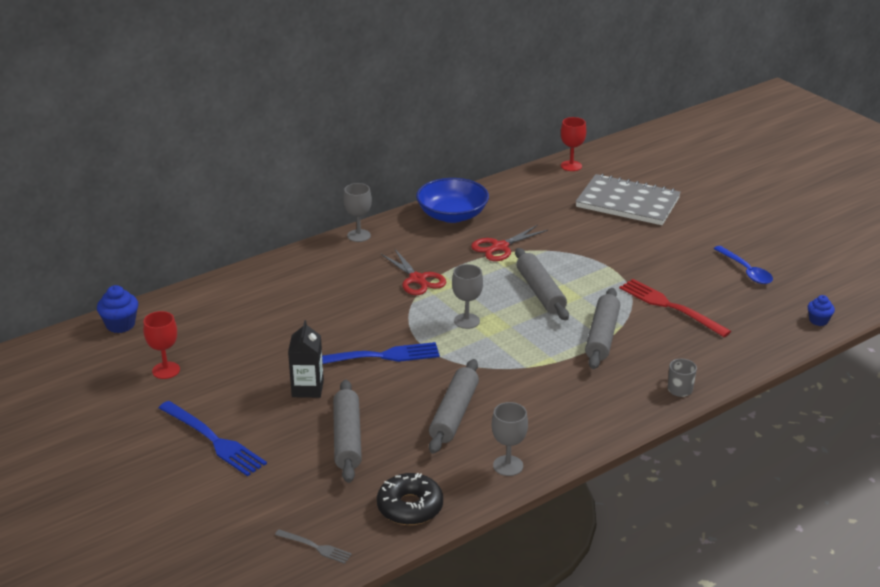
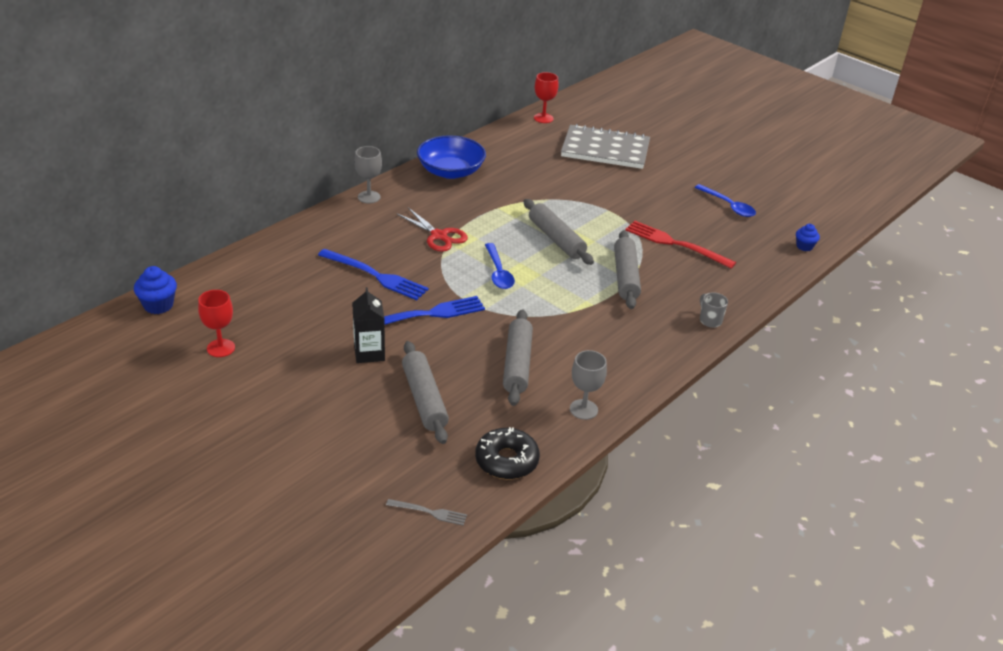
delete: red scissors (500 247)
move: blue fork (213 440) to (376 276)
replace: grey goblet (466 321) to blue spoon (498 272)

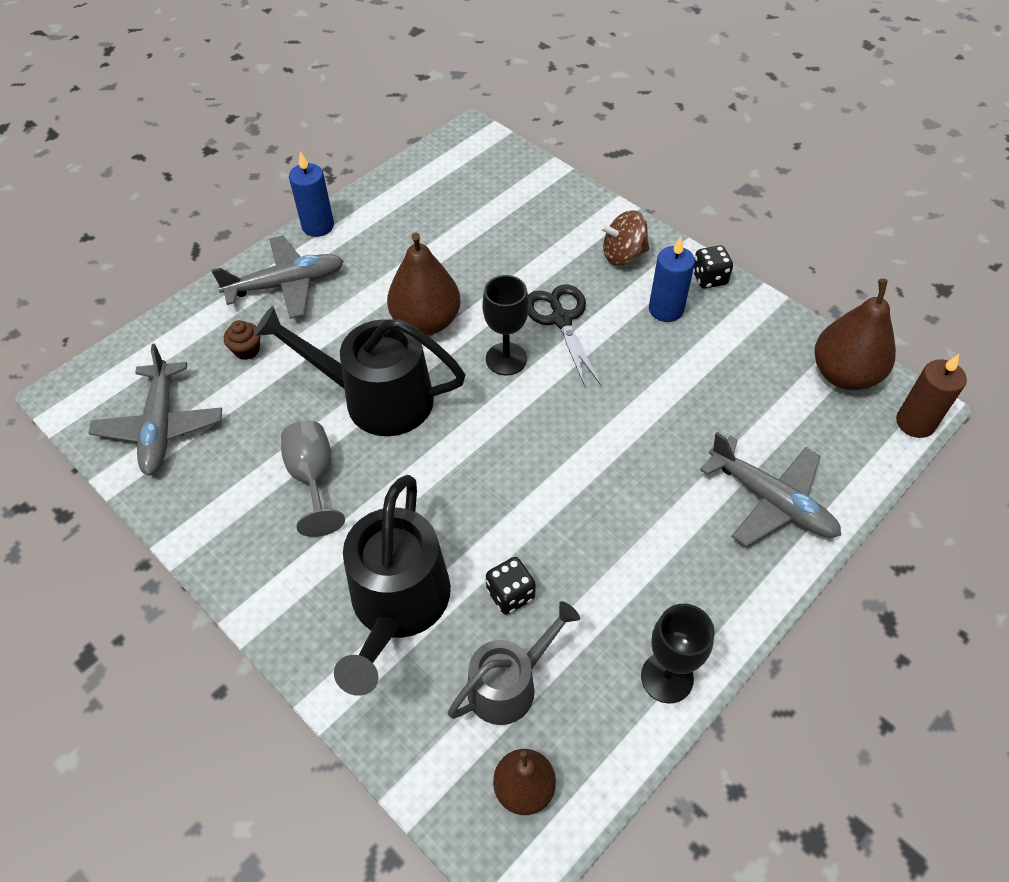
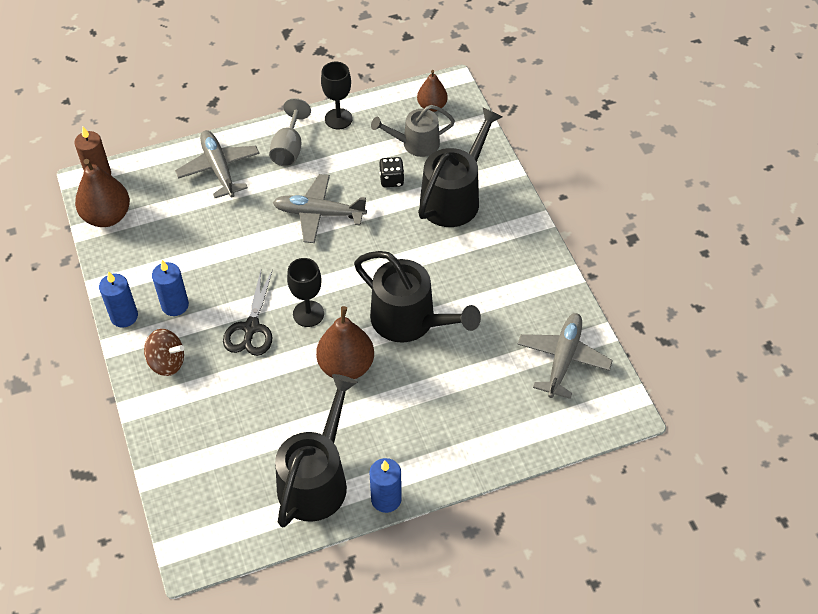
delete: brown cupcake (247 350)
insert: black watering can (316 480)
move: grey plane (286 284) to (319 214); grey goblet (313 478) to (289 148)
replace: black dice (709 278) to blue candle (124 316)

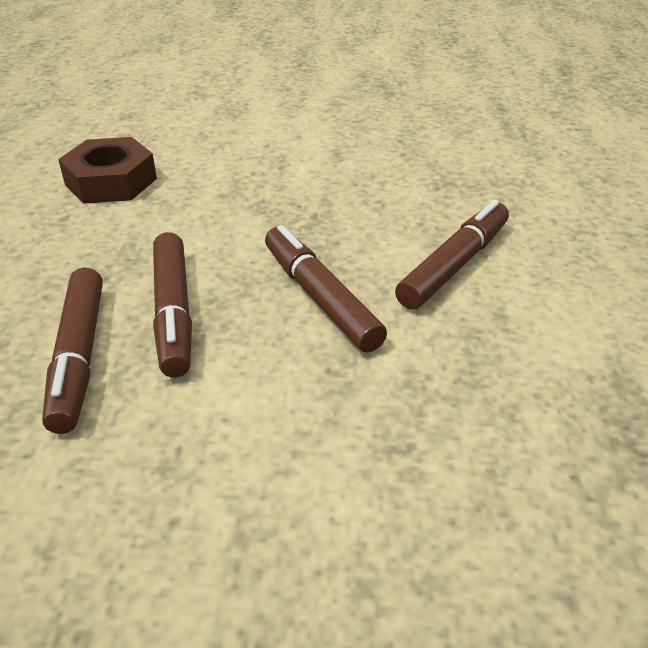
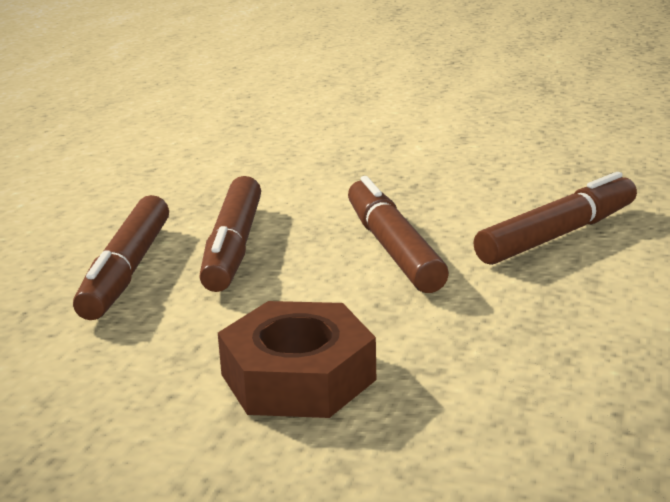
move: brown nut (111 181) to (298 377)

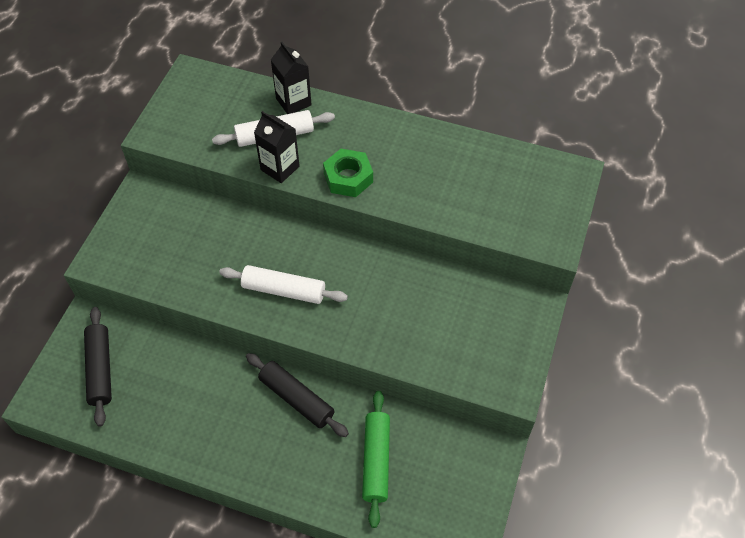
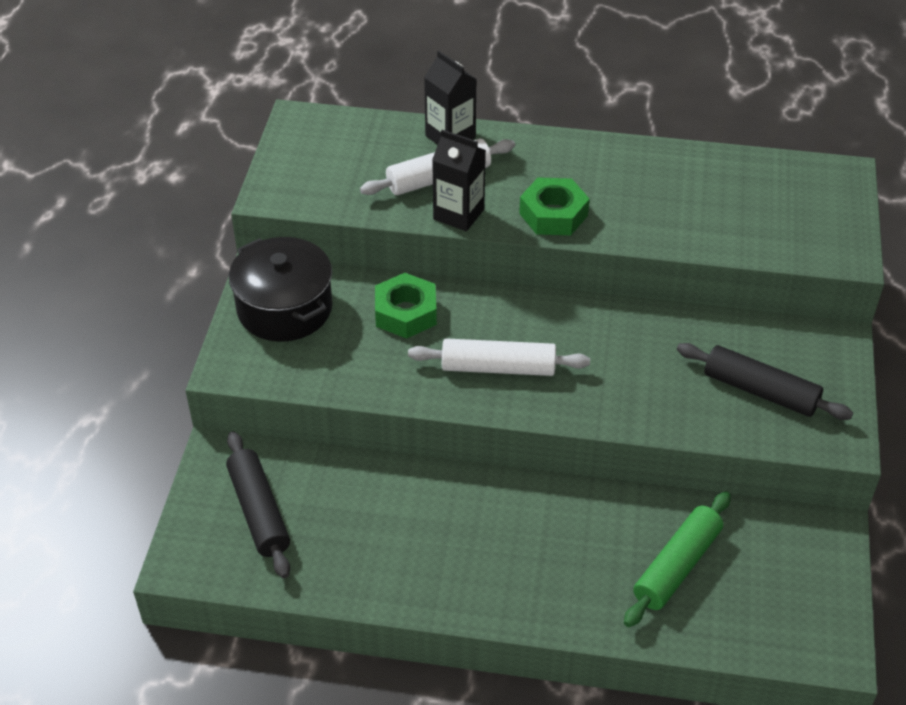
insert: black pot (285 308); green nut (405 313)
move: black rolling pin (296 398) to (760 391)
rotate: green rolling pin (376 460) = (677 566) 45 degrees clockwise

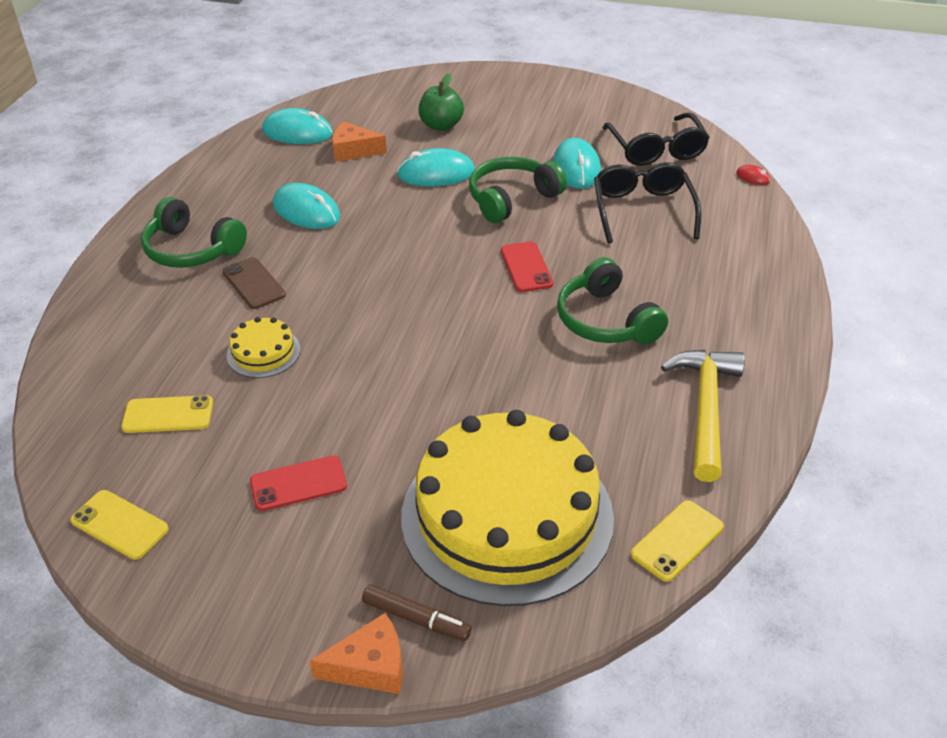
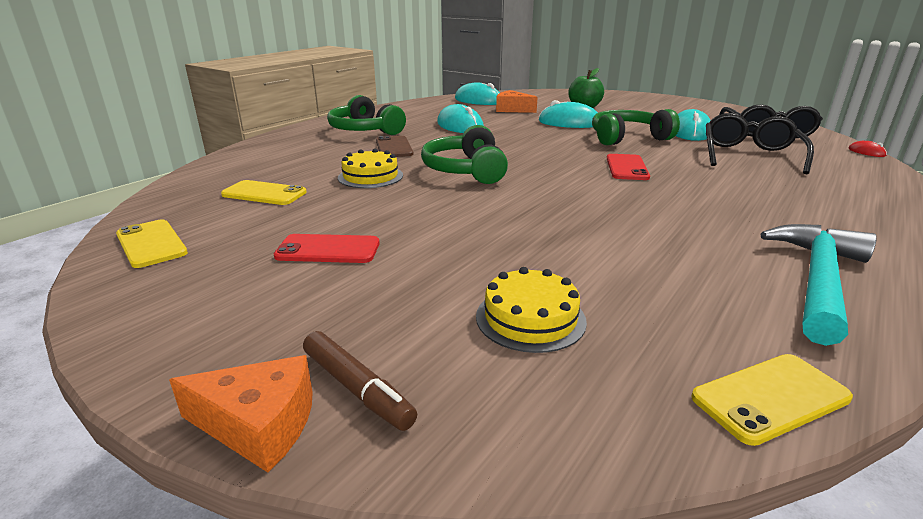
move: green headphones (606 320) to (466 170)
recolor: yellow hammer (705 409) to turquoise hammer (817 281)
resize: yellow cake (507 516) = (530 318) x0.41

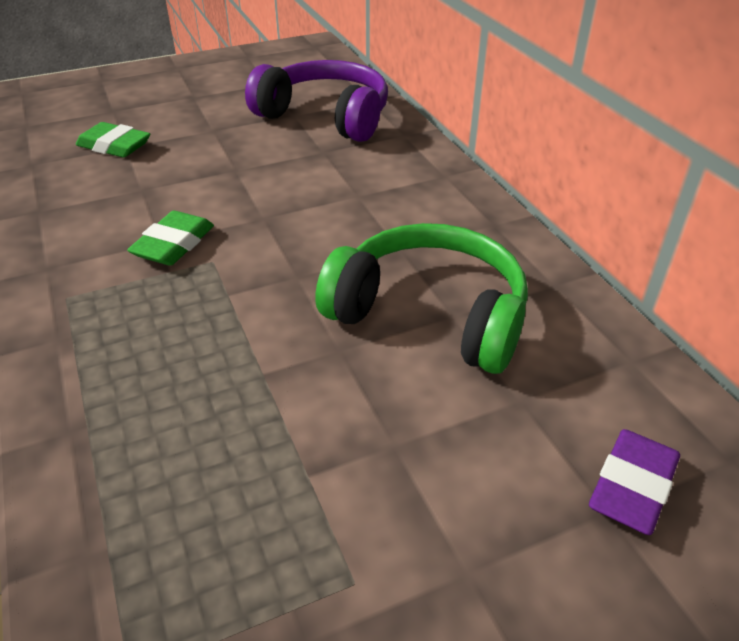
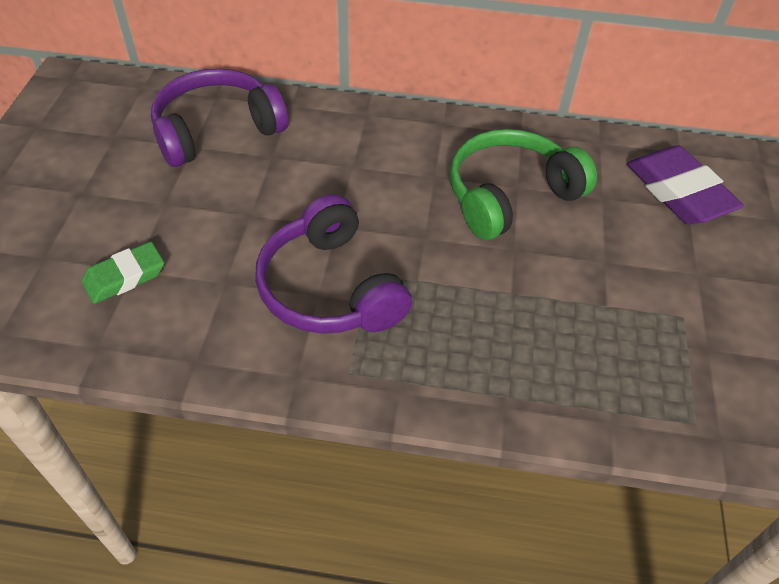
replace: green eraser (174 244) to purple headphones (330 288)
resize: purple eraser (632 486) = (678 192) x1.63

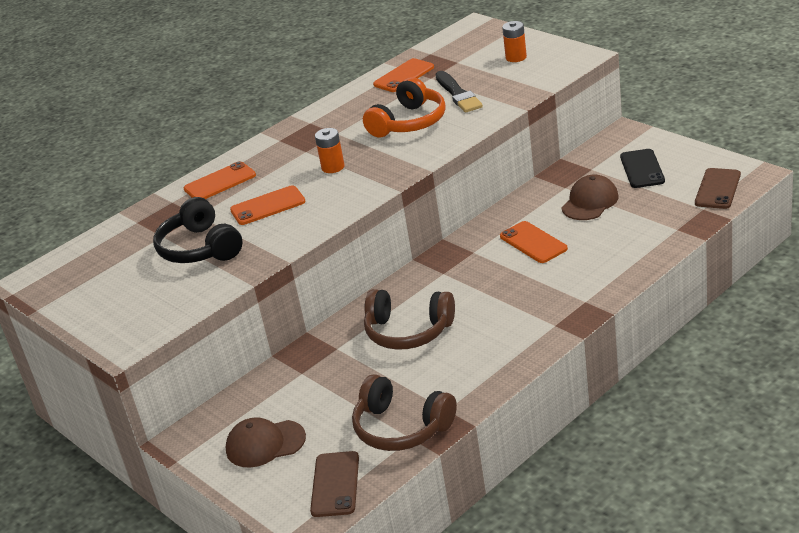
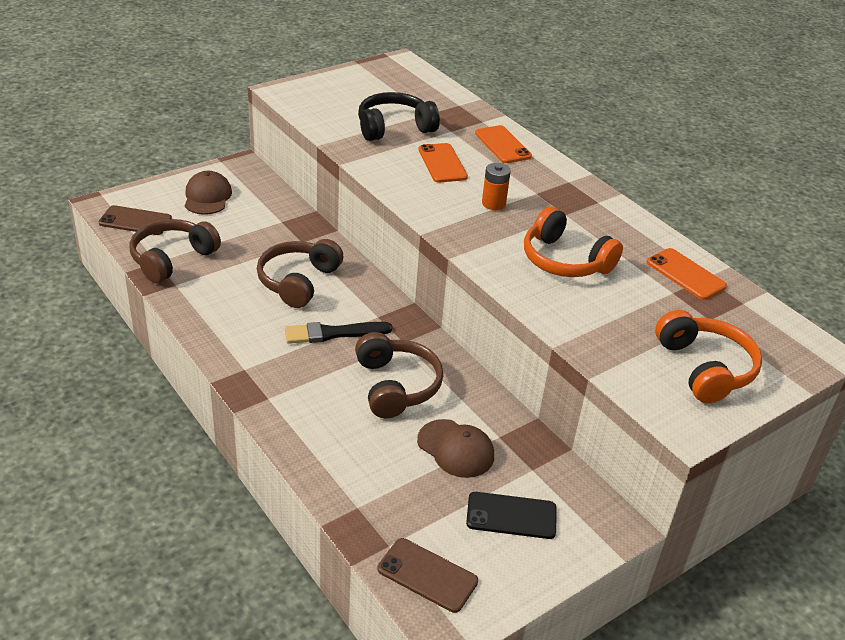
move: black brush (458 94) to (333 333)
replace: orange phone (533 242) to brown headphones (396 386); orange battery (516 57) to orange headphones (705 368)

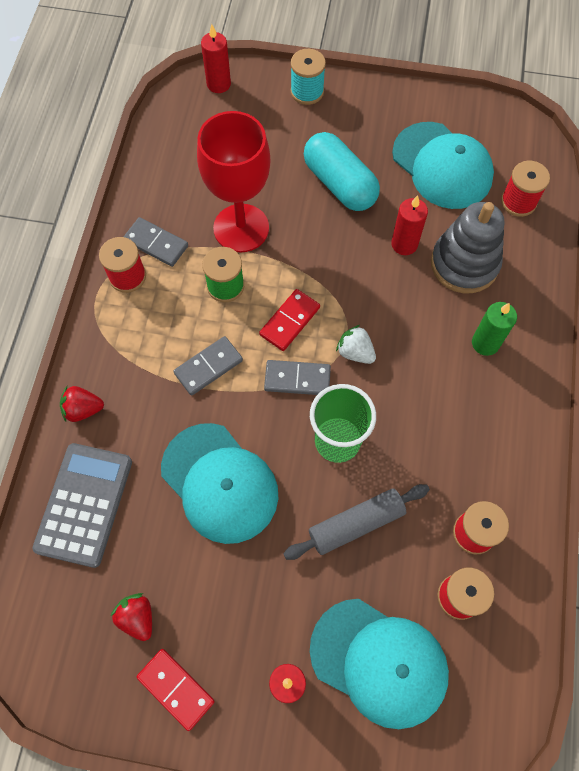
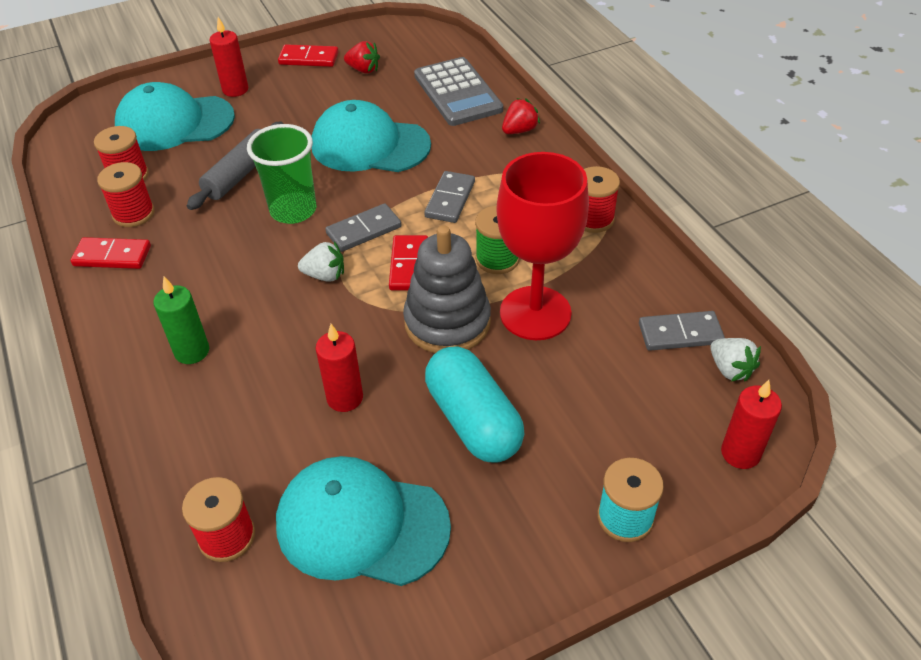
insert: red domino (112 256); white strawberry (730 369)
move: grey domino (156 243) to (680 334); grey stacking toy (464 264) to (447 322)
rotate: turquoise capsule (339 184) = (473 420) 45 degrees clockwise

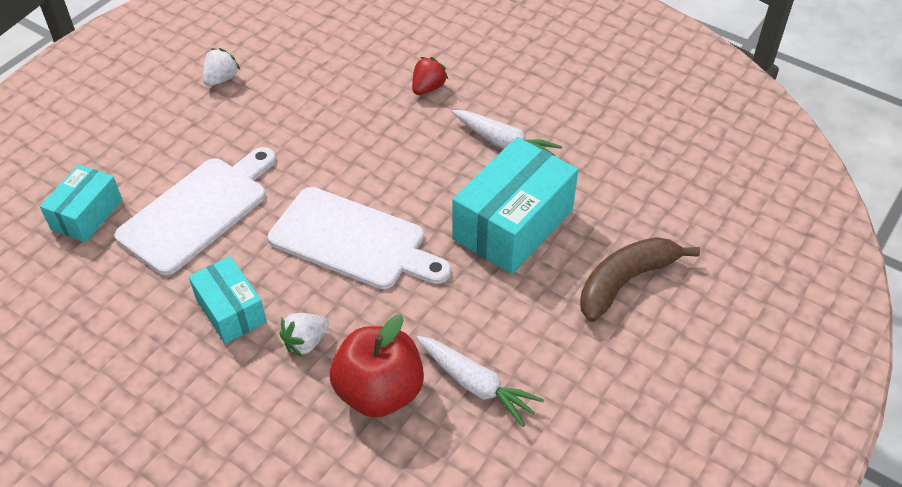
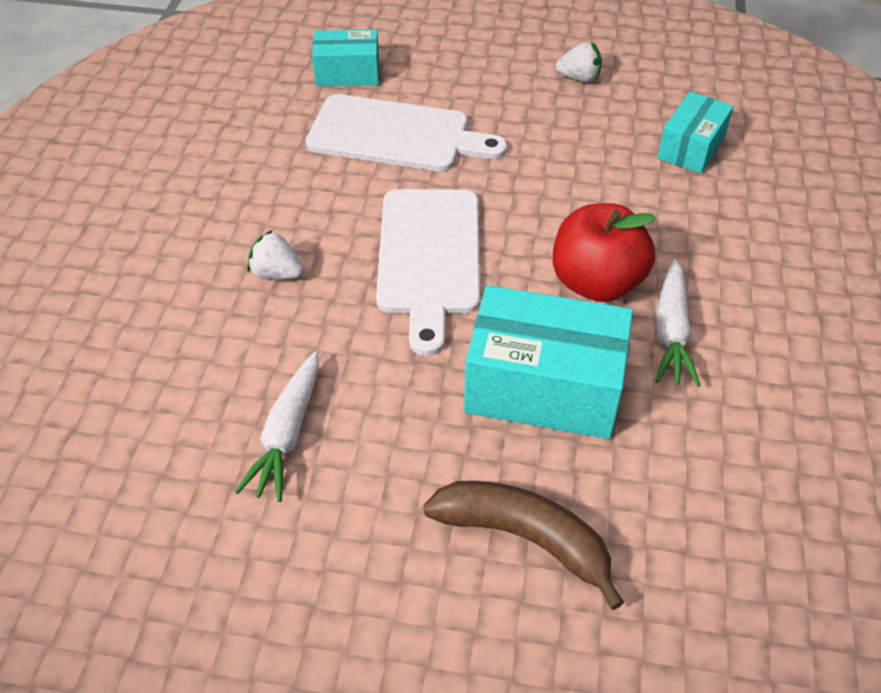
delete: red strawberry (428 88)
move: turquoise box (231 310) to (691 147); red apple (379 392) to (596 283)

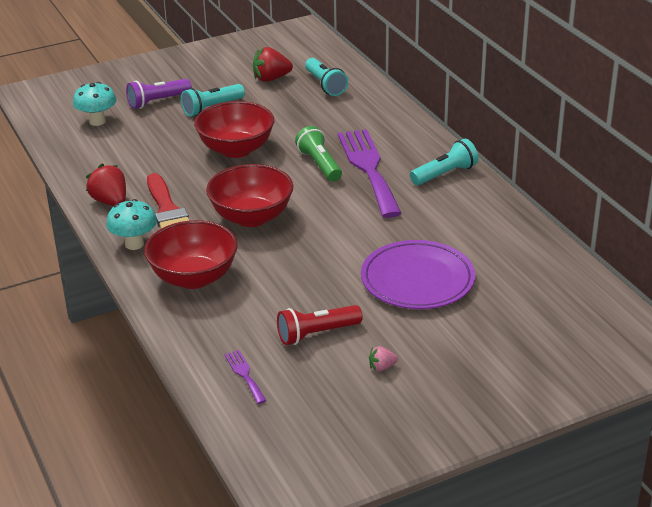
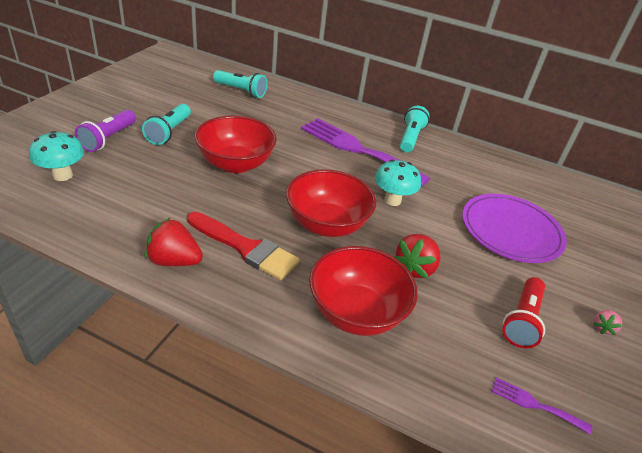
delete: green flashlight (319 165)
move: turquoise mushroom (134 244) to (392 200); red strawberry (271 78) to (415 268)

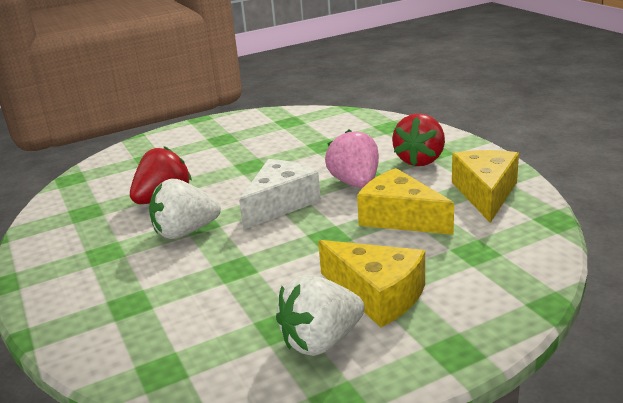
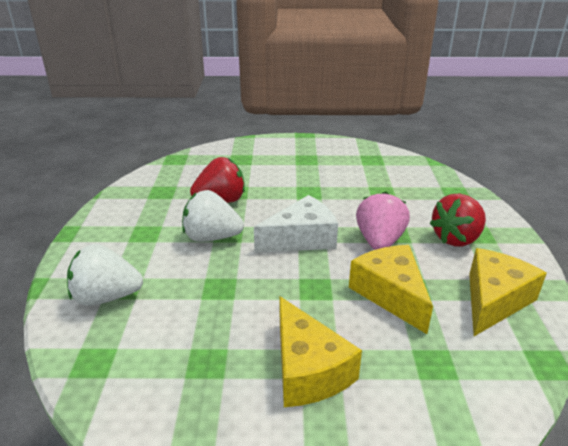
move: white strawberry (321 341) to (106 297)

